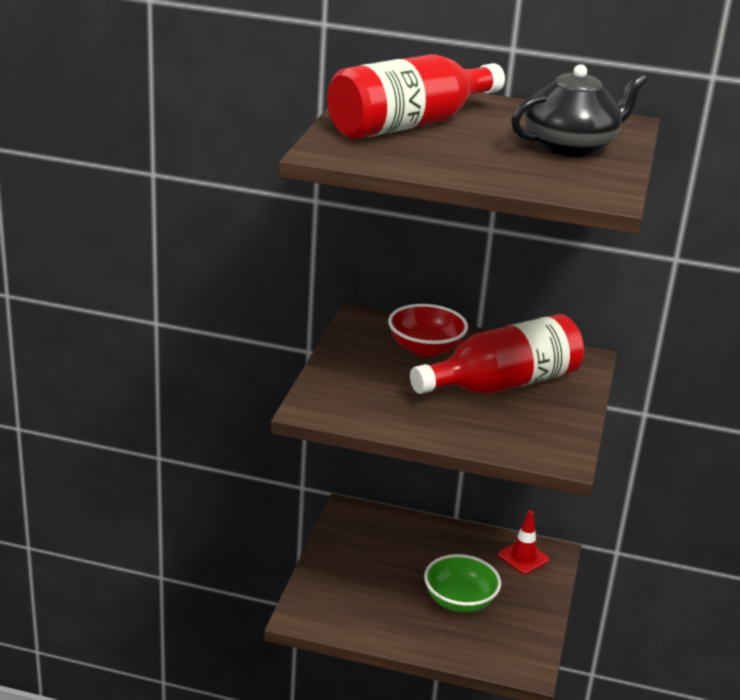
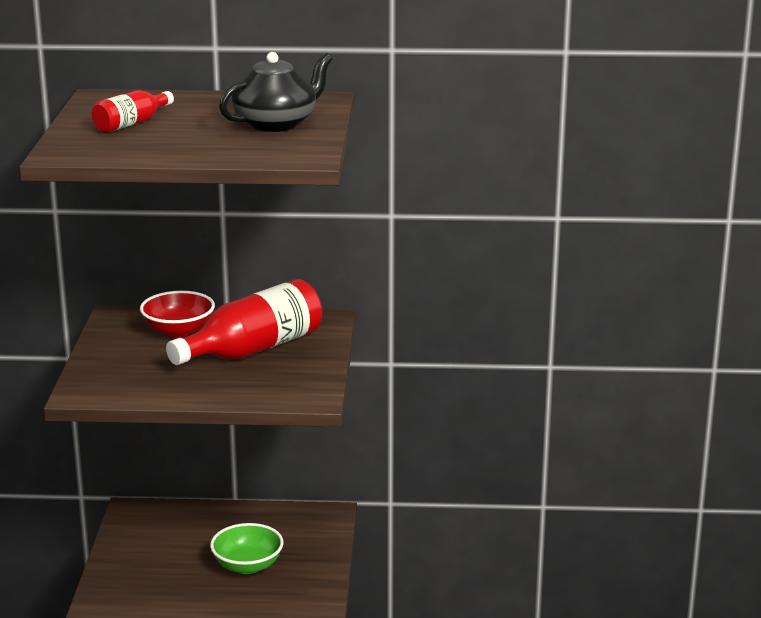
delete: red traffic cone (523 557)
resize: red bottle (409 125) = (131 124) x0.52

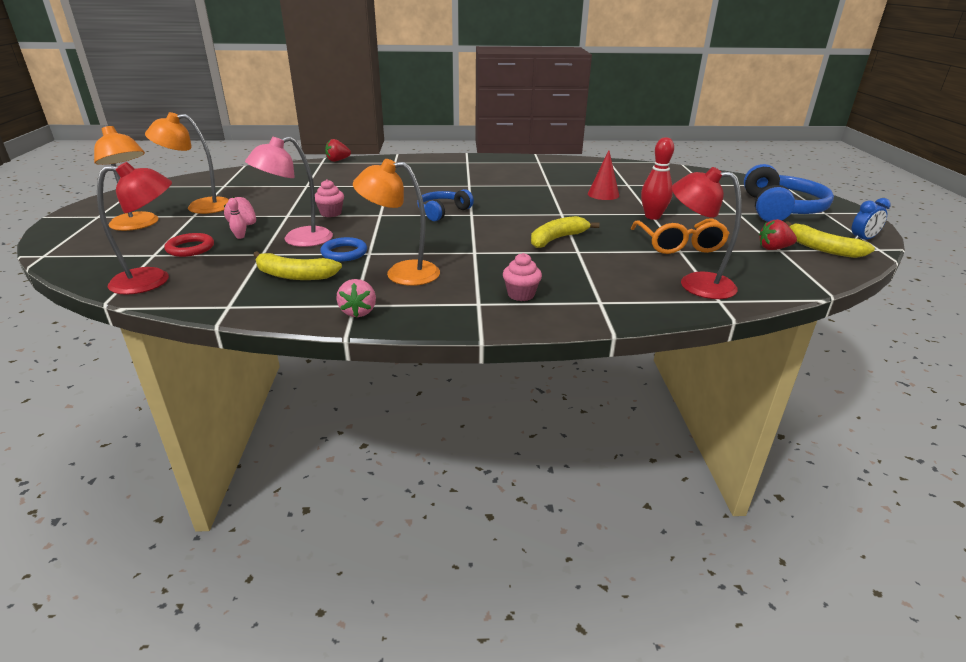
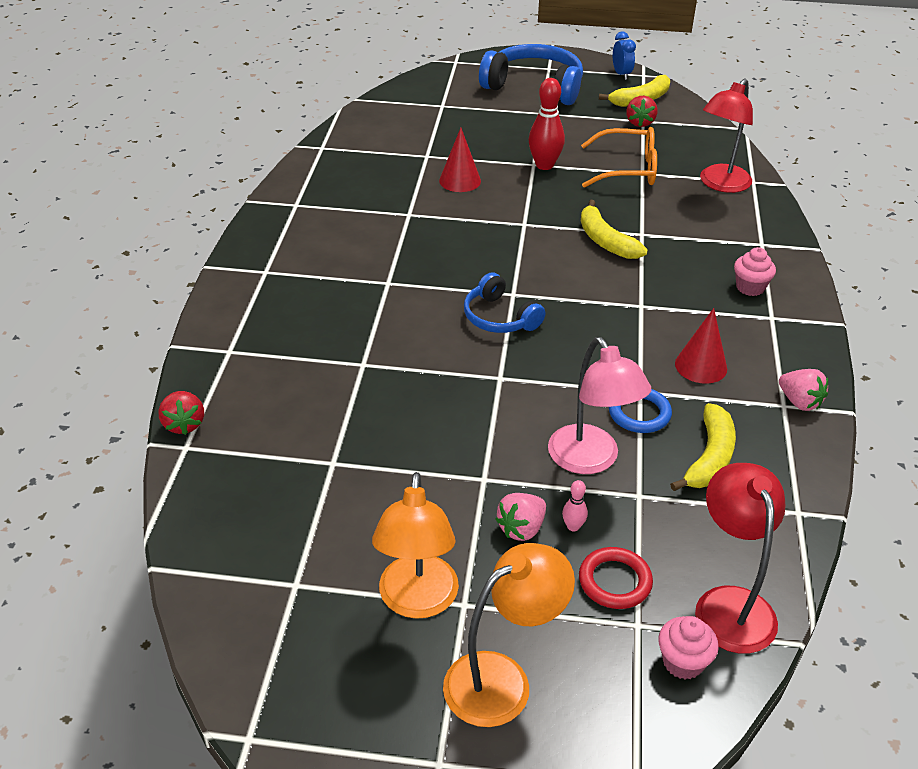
move: pink cupcake (331 213) to (683 662)
replace: orange lamp (401 273) to red cone (701 366)
rotate: pink strawberry (358 312) = (799 402) 45 degrees clockwise

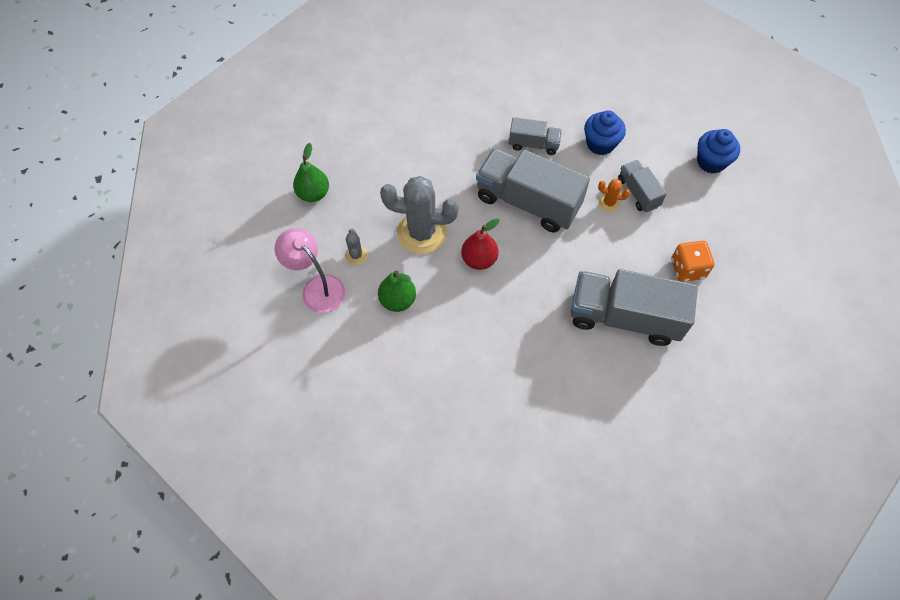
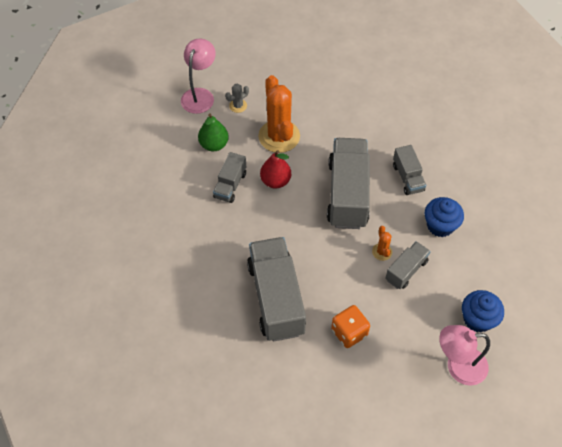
delete: green pear (313 194)
insert: grey truck (230 185); pink lamp (458 366)
recolor: grey cactus (421 233) to orange cactus (279 136)

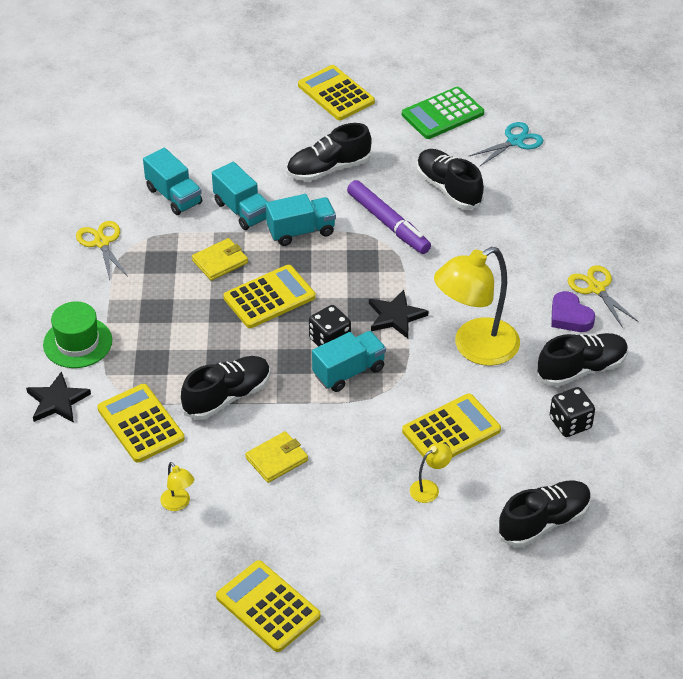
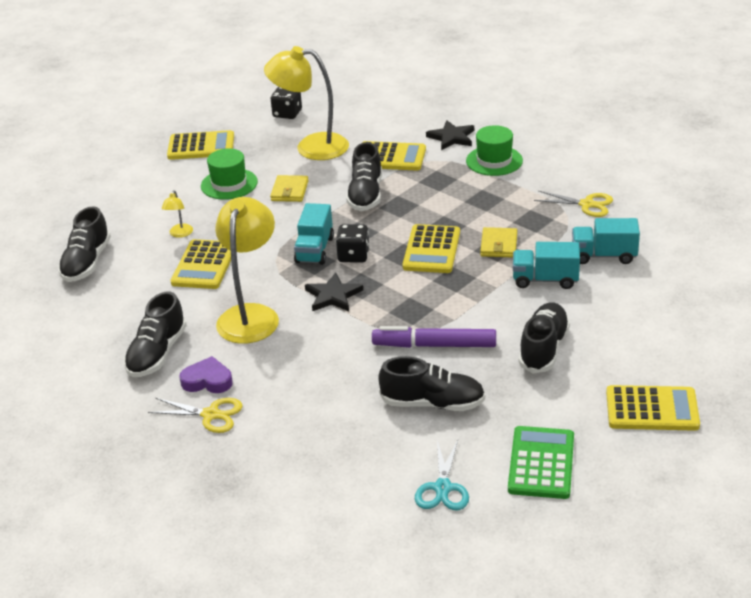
delete: turquoise truck (301 231)
insert: green hat (229 184)
move: black dice (570 423) to (287 114)
resize: yellow lamp (178 504) = (311 147) x2.39

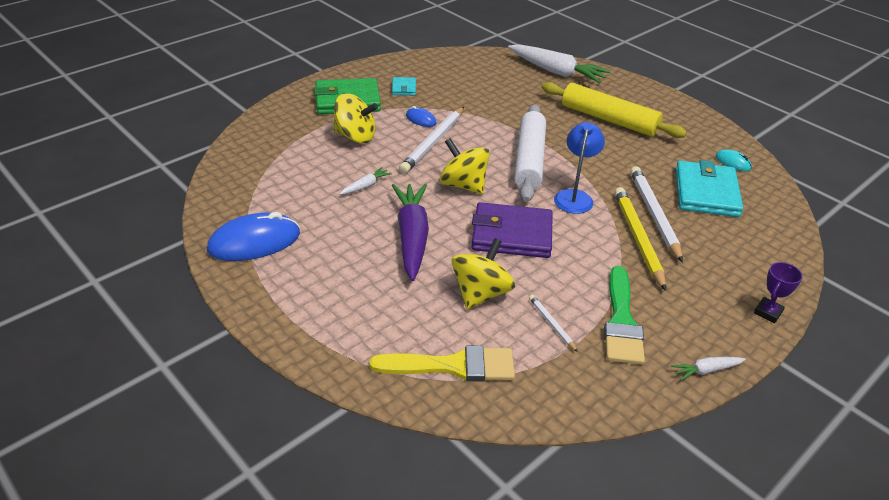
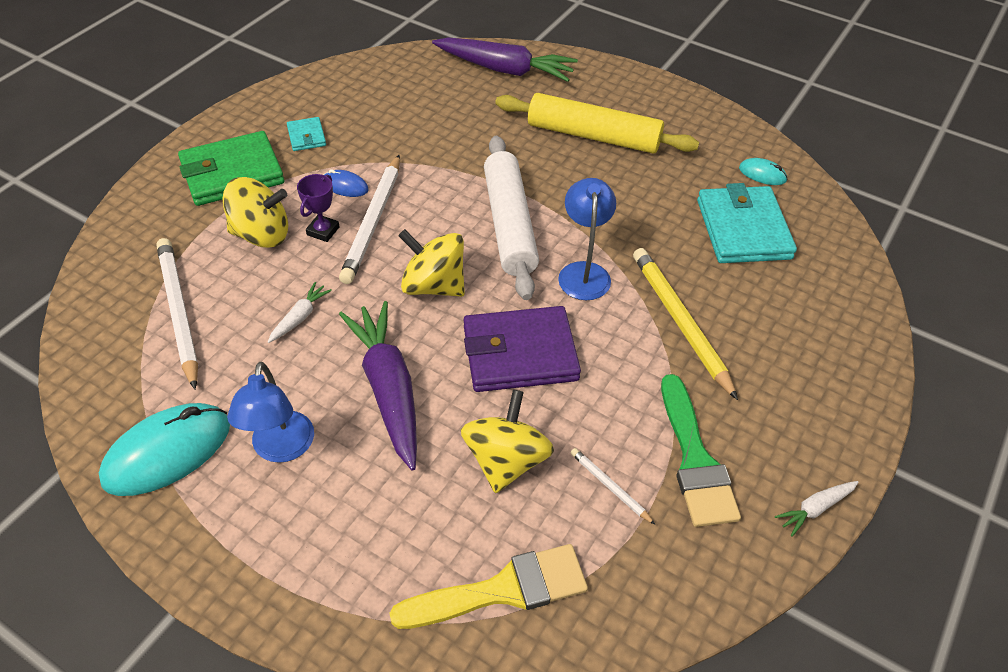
insert: blue lamp (281 449)
move: white pencil (654 214) to (179 312); purple trophy (768 312) to (323 231)
recolor: blue mouse (254 242) to turquoise mouse (167 452); white carrot (556 72) to purple carrot (505 70)

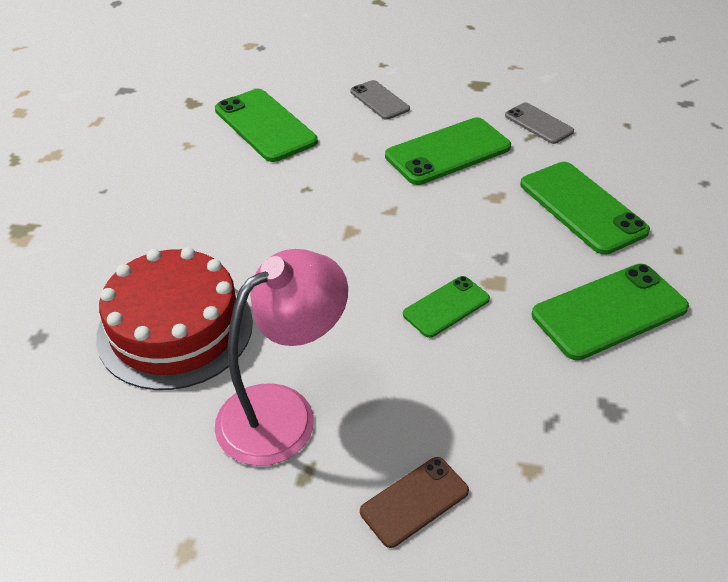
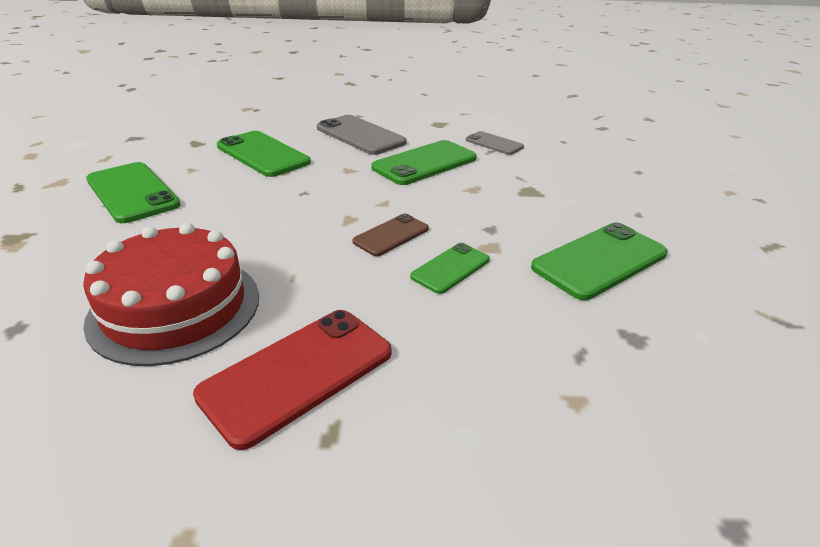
move: brown phone (414 501) to (391 235); green phone (582 207) to (132 192)
replace: pink lamp (283 412) to red phone (298 373)
resize: grey phone (379 100) = (360 135) x1.72

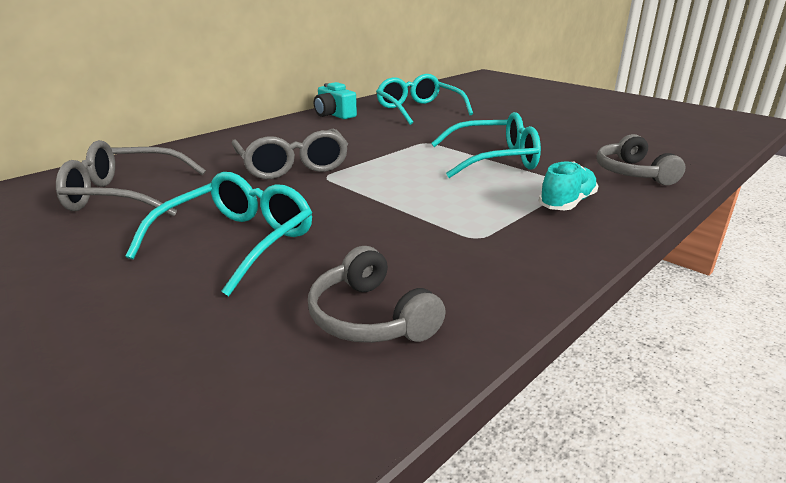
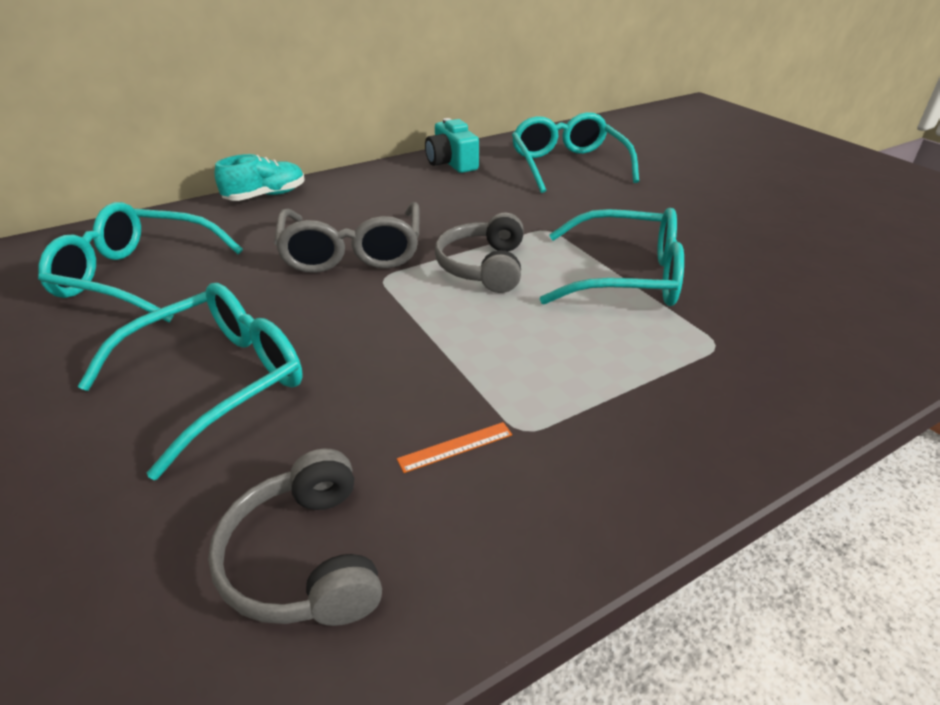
insert: orange ruler (455 447)
move: turquoise shoe (567 203) to (266 196); grey headphones (632 173) to (483 267)
recolor: grey glasses (125 195) to turquoise glasses (137 277)

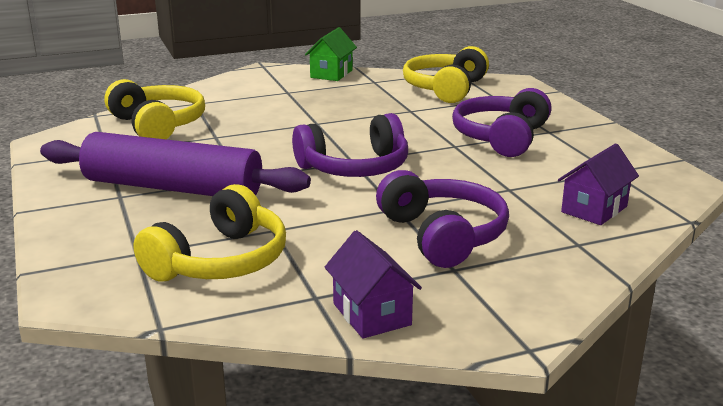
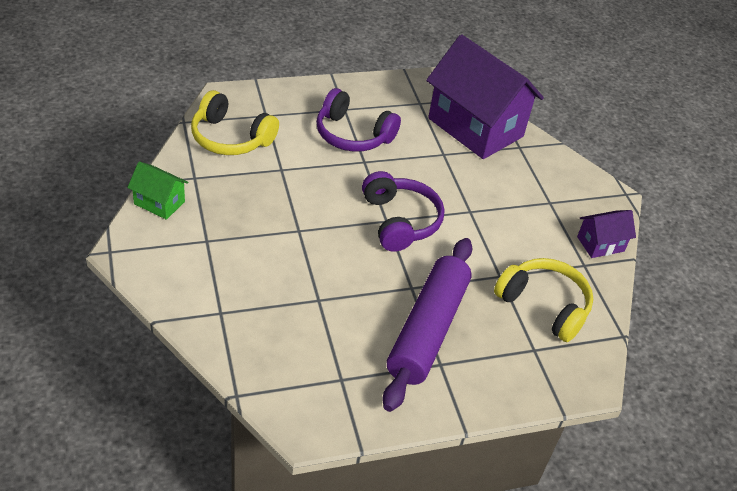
delete: yellow headphones (157 125); purple headphones (442 235)
resize: purple house (594 209) = (475 127) x2.23

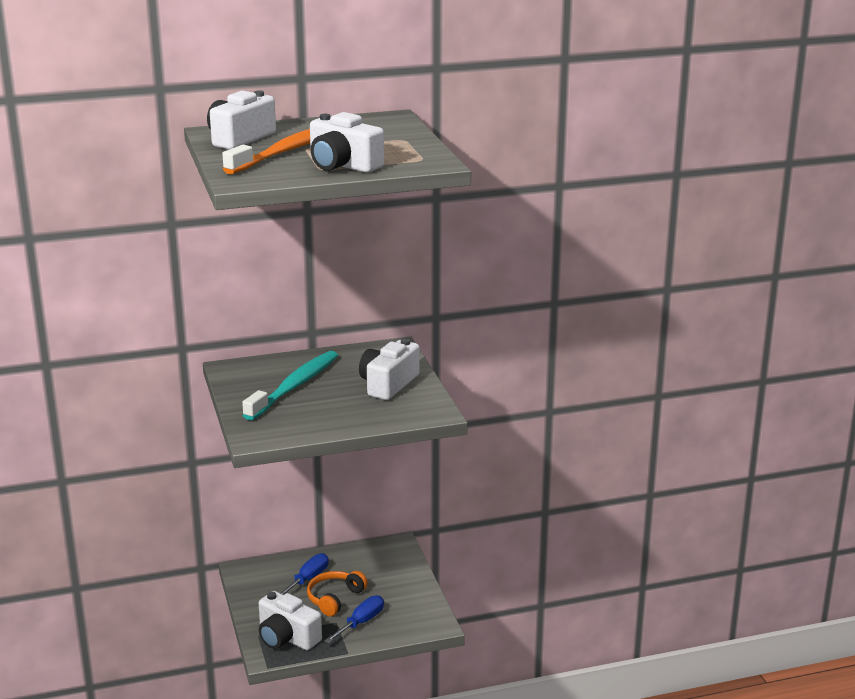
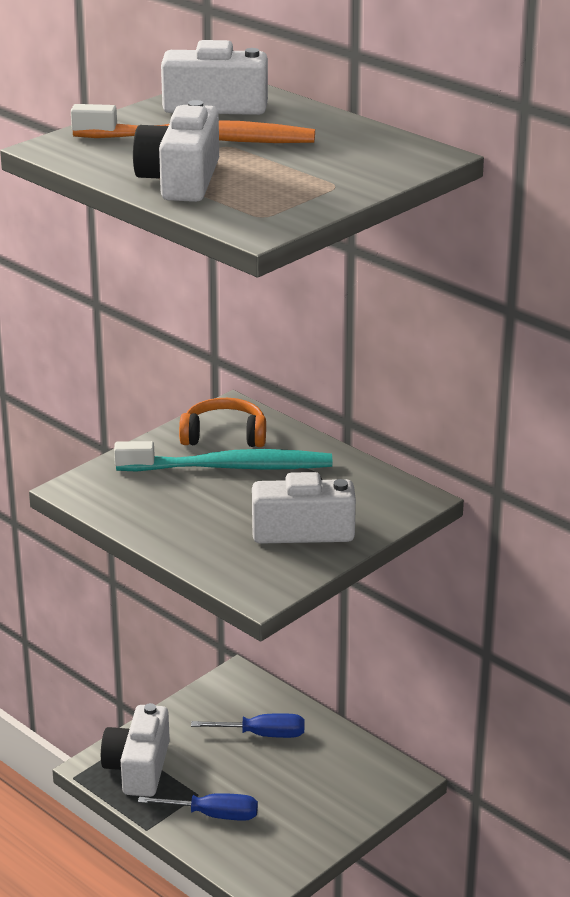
move: orange headphones (334 598) to (224 435)

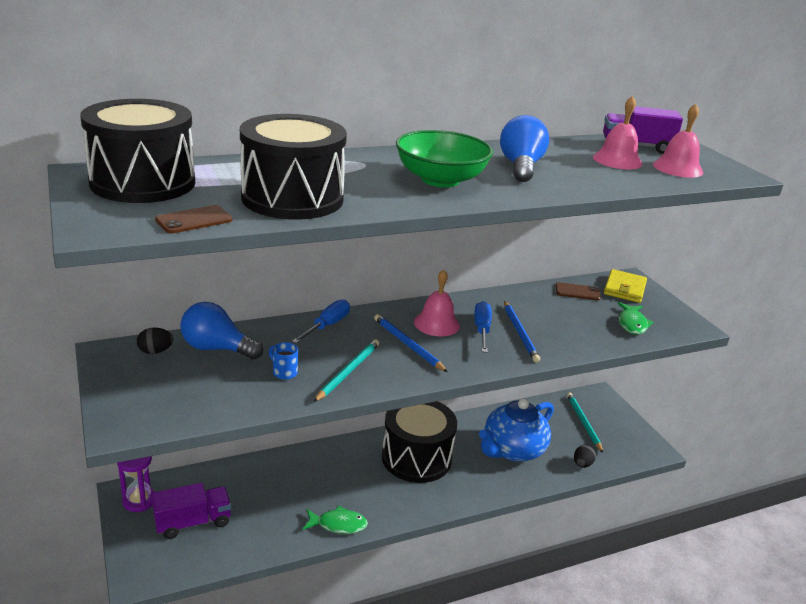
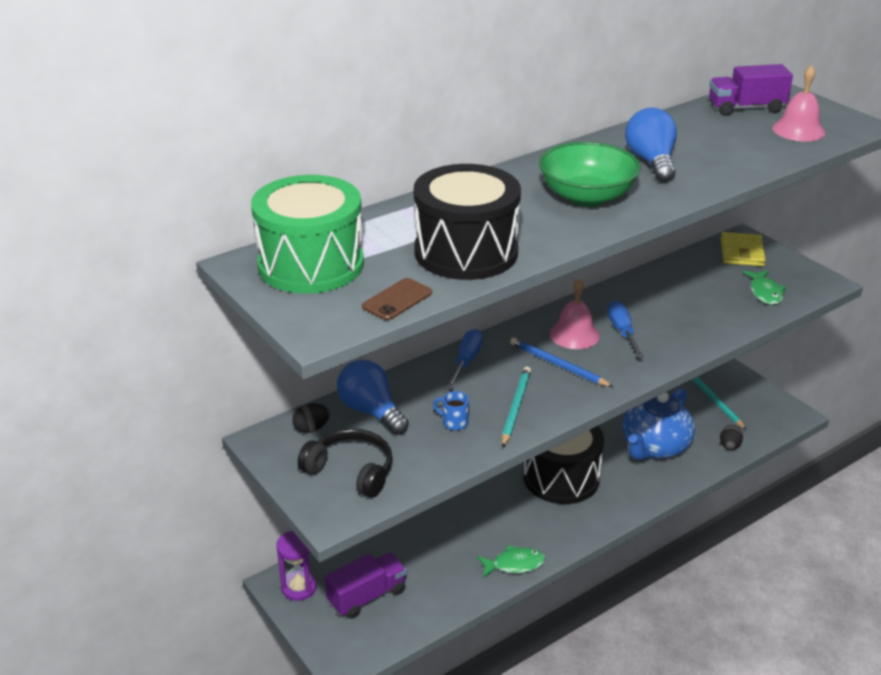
delete: blue pencil (520 333); brown phone (577 292); pink bell (617 160)
insert: black headphones (351 471)
recolor: black drum (143 183) to green drum (311 265)
rotate: blue light bulb (217 348) = (371 411) 45 degrees clockwise

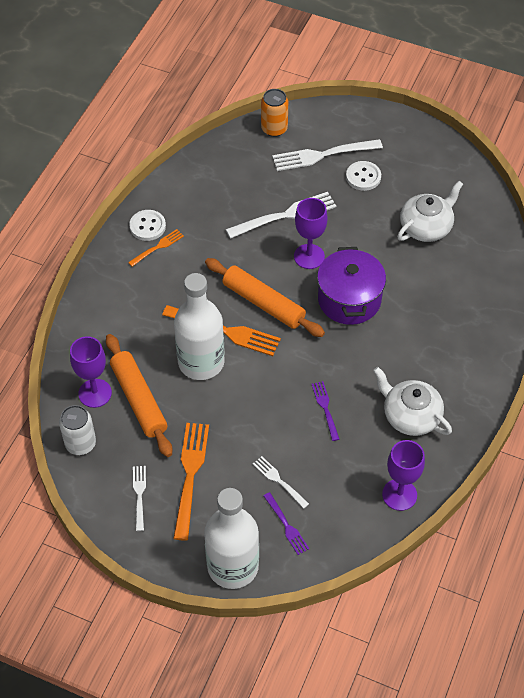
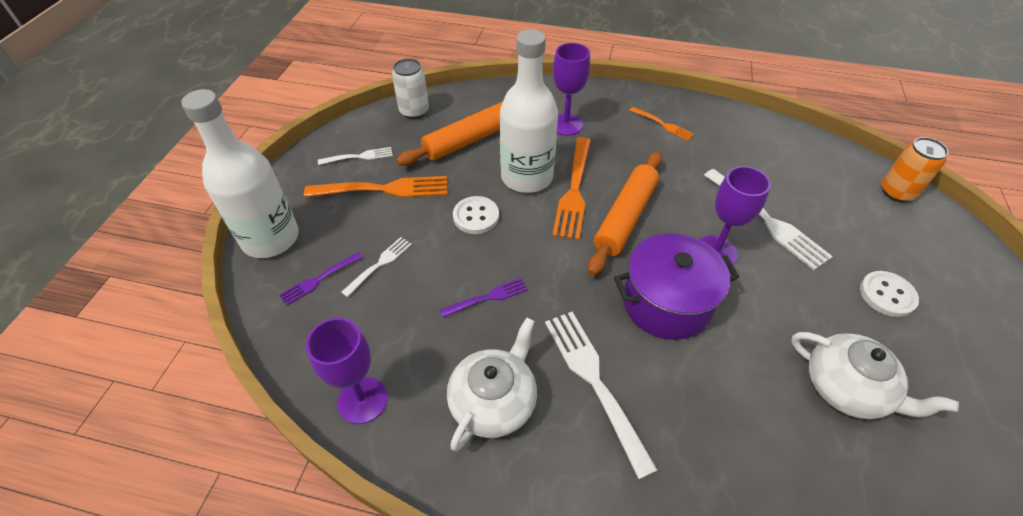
move: purple goblet (95 393) to (566 124); white button (147 226) to (476 216); white fork (323 155) to (595 383)

